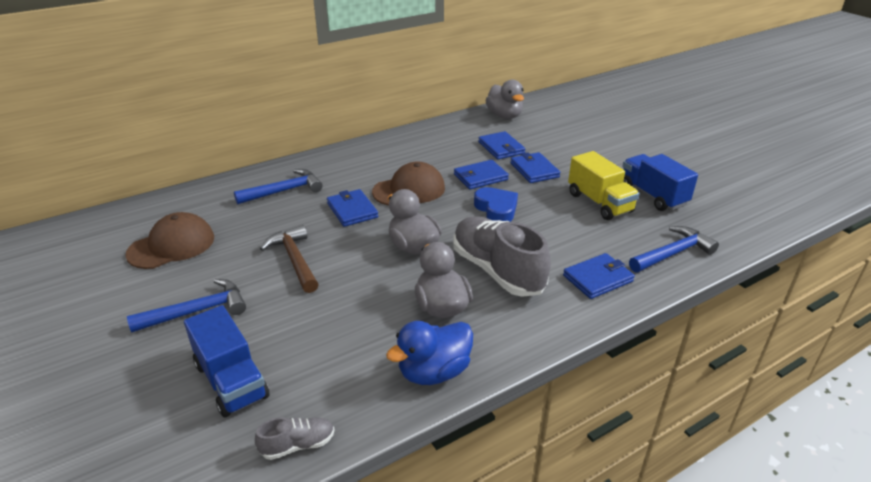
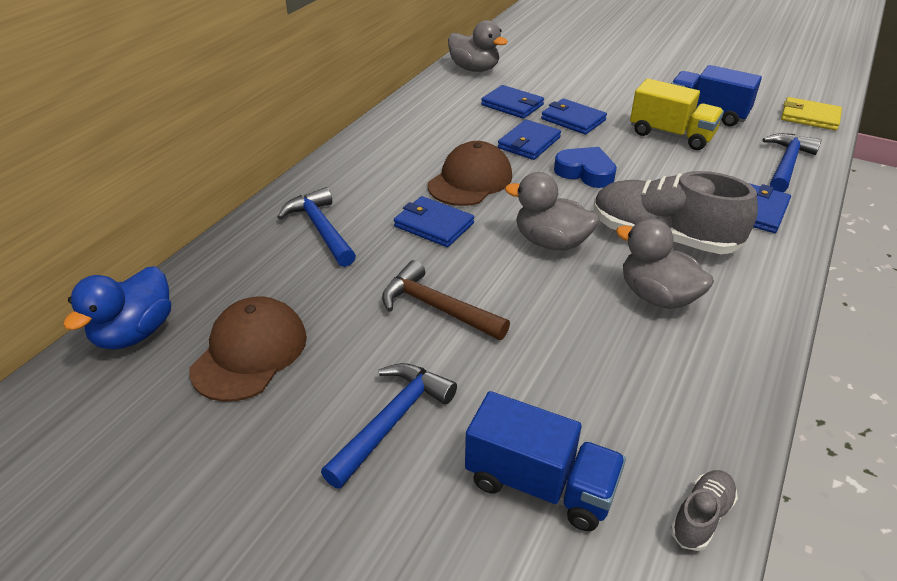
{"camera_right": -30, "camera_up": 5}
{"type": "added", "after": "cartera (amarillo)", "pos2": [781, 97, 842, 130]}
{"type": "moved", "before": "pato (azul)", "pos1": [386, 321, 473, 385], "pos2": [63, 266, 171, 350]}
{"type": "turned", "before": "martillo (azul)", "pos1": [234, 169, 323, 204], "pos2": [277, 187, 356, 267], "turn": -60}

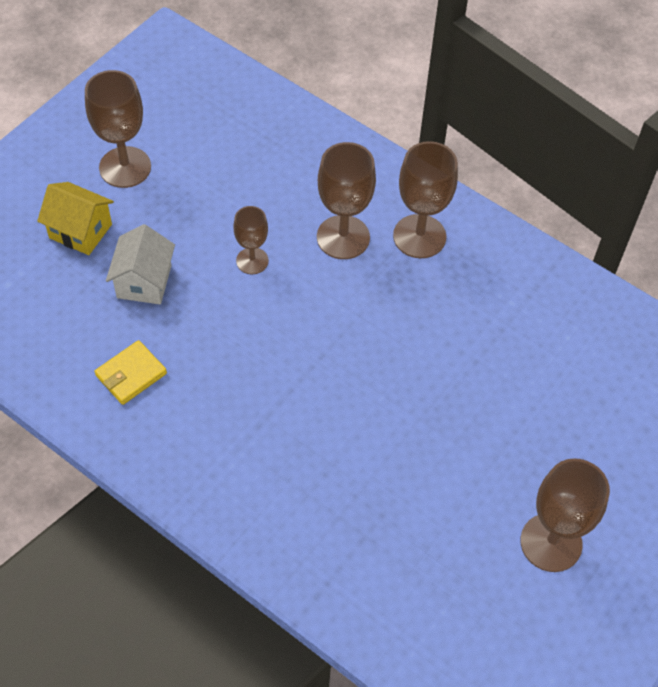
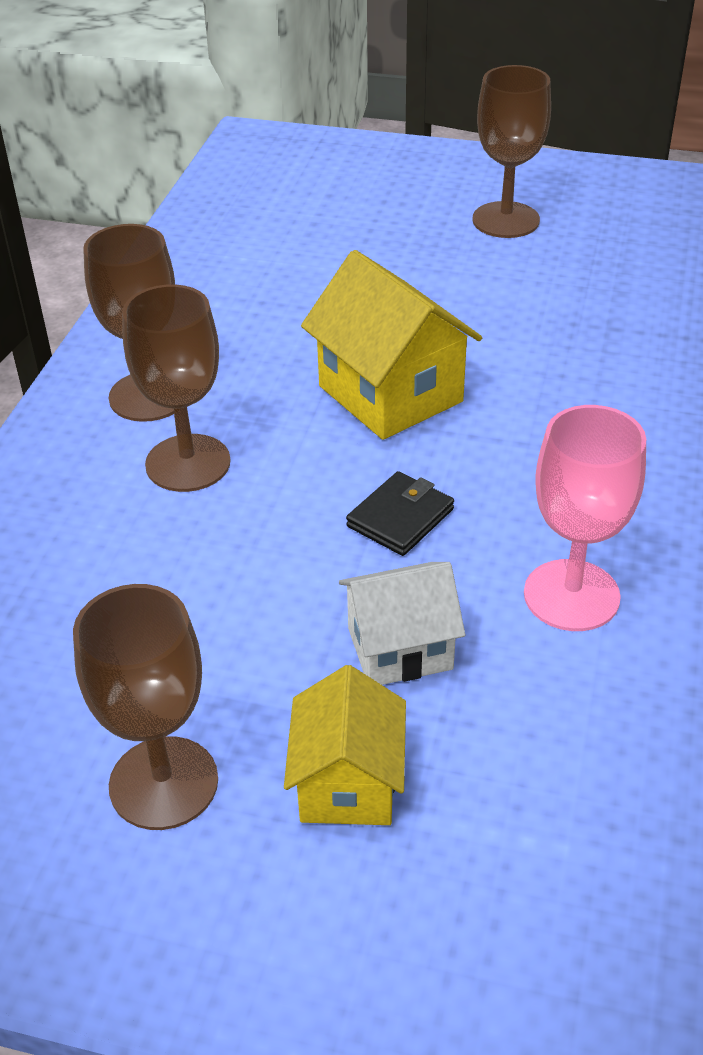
{"camera_right": -110, "camera_up": -15}
{"type": "removed", "before": "copa (marrón)", "pos1": [233, 206, 269, 274]}
{"type": "added", "after": "casa (amarillo)", "pos2": [301, 250, 482, 440]}
{"type": "added", "after": "cartera (negro)", "pos2": [346, 471, 454, 556]}
{"type": "replaced", "before": "cartera (amarillo)", "after": "copa (rosa)", "pos1": [94, 340, 167, 405], "pos2": [524, 405, 646, 631]}

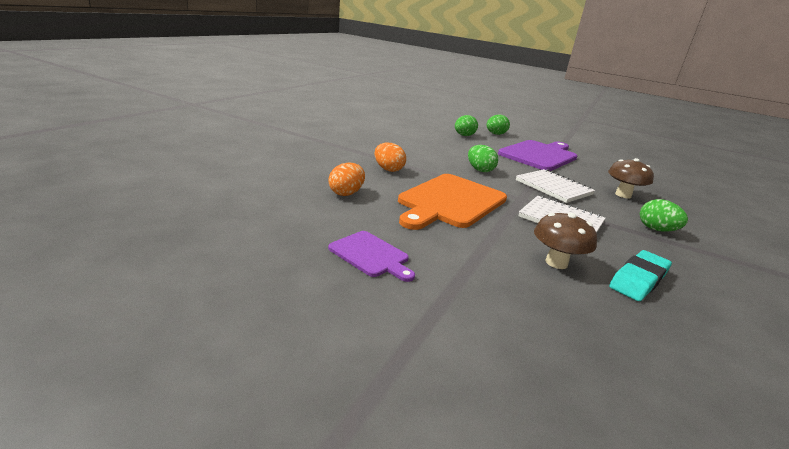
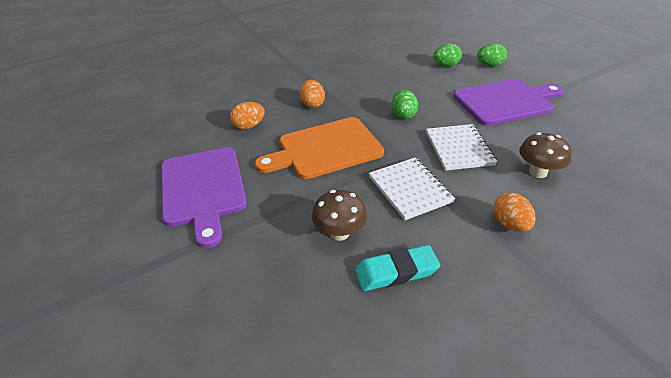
{"camera_right": 35, "camera_up": 15}
{"type": "recoloured", "before": "huevo (verde)", "after": "huevo (naranja)", "pos1": [640, 199, 688, 232], "pos2": [493, 192, 536, 232]}
{"type": "resized", "before": "tabla de cortar (morado)", "pos1": [328, 231, 415, 282], "pos2": [161, 147, 247, 248], "scale": 1.91}

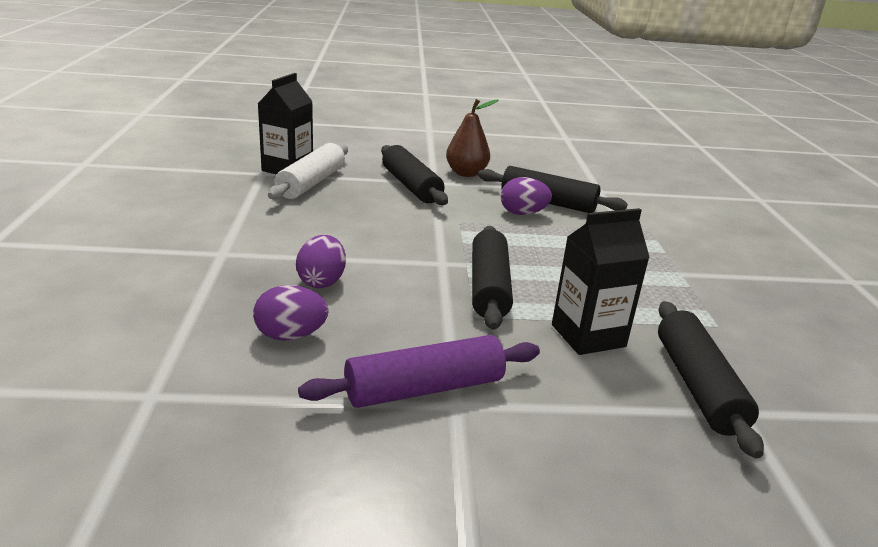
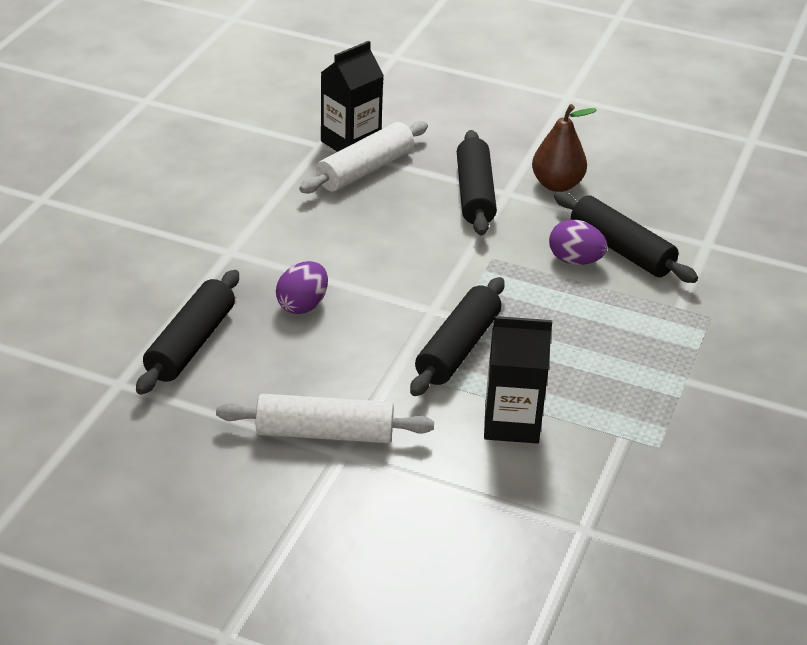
{"camera_right": 25, "camera_up": 10}
{"type": "removed", "before": "huevo (morado)", "pos1": [253, 285, 329, 341]}
{"type": "moved", "before": "rodillo (negro)", "pos1": [658, 301, 764, 459], "pos2": [136, 270, 239, 395]}
{"type": "recoloured", "before": "rodillo (morado)", "after": "rodillo (blanco)", "pos1": [298, 335, 540, 408], "pos2": [216, 394, 434, 443]}

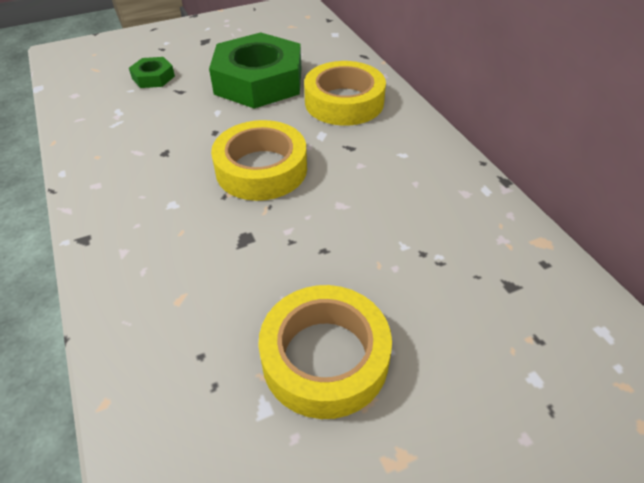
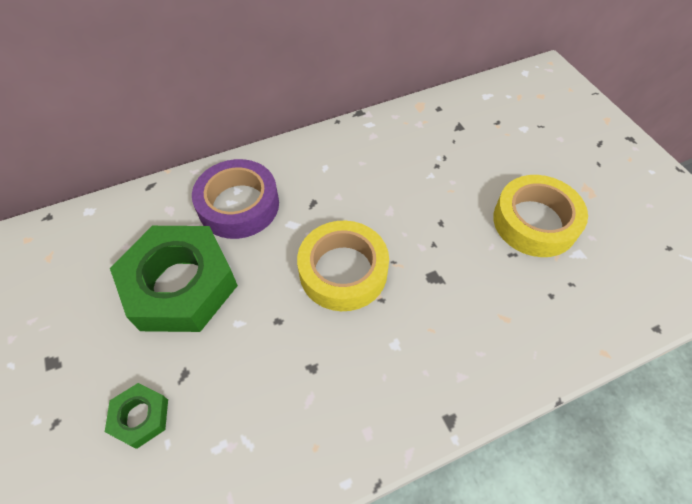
{"camera_right": -90, "camera_up": 10}
{"type": "recoloured", "before": "cinta adhesiva (amarillo)", "after": "cinta adhesiva (morado)", "pos1": [304, 61, 386, 126], "pos2": [192, 159, 279, 239]}

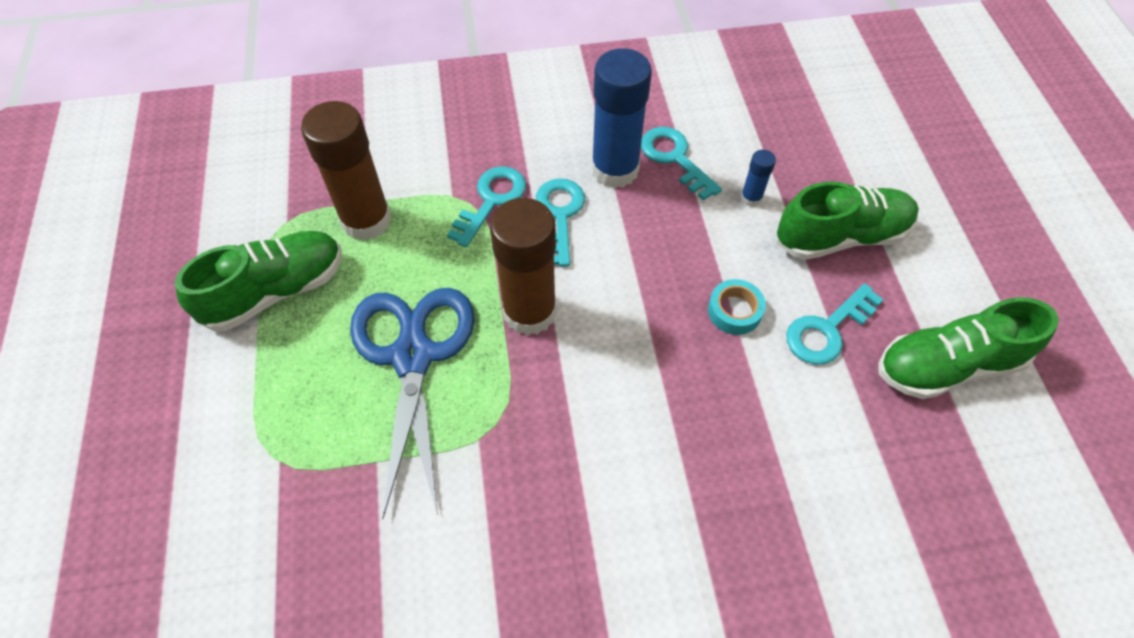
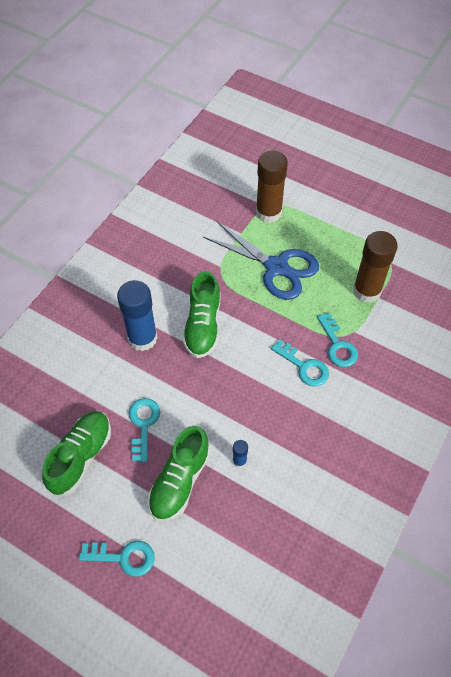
{"camera_right": 130, "camera_up": 0}
{"type": "removed", "before": "cinta adhesiva (turquesa)", "pos1": [708, 279, 766, 335]}
{"type": "moved", "before": "zapato (verde)", "pos1": [175, 231, 342, 331], "pos2": [183, 271, 221, 358]}
{"type": "moved", "before": "barra de pegamento (marrón)", "pos1": [490, 198, 557, 336], "pos2": [256, 150, 288, 223]}
{"type": "moved", "before": "barra de pegamento (azul)", "pos1": [591, 48, 652, 188], "pos2": [117, 280, 157, 351]}
{"type": "moved", "before": "llave (turquesa)", "pos1": [641, 127, 722, 201], "pos2": [79, 541, 155, 577]}

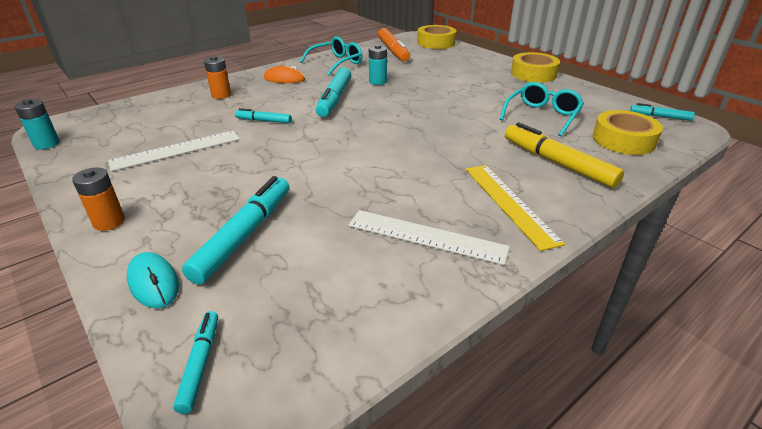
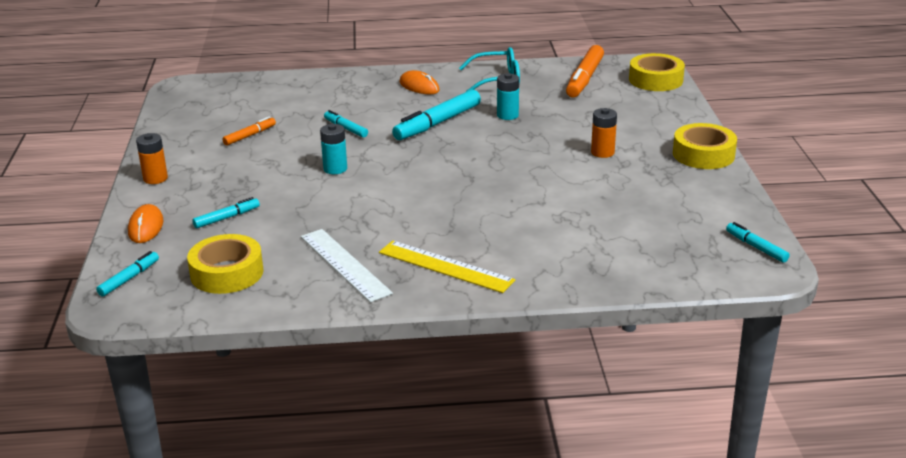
{"camera_right": 35, "camera_up": -5}
{"type": "removed", "before": "gafas (turquesa)", "pos1": [500, 82, 584, 136]}
{"type": "removed", "before": "rotulador (amarillo)", "pos1": [505, 122, 624, 188]}
{"type": "moved", "before": "pila (turquesa)", "pos1": [14, 99, 60, 149], "pos2": [320, 124, 347, 174]}
{"type": "moved", "before": "pila (naranja)", "pos1": [204, 56, 231, 99], "pos2": [591, 108, 617, 158]}
{"type": "moved", "before": "cinta adhesiva (amarillo)", "pos1": [593, 110, 663, 155], "pos2": [187, 234, 264, 294]}
{"type": "replaced", "before": "regla (blanco)", "after": "rotulador (naranja)", "pos1": [108, 131, 240, 171], "pos2": [222, 116, 276, 146]}
{"type": "recoloured", "before": "ratón (turquesa)", "after": "ratón (naranja)", "pos1": [127, 252, 179, 308], "pos2": [128, 204, 163, 243]}
{"type": "turned", "before": "regla (amarillo)", "pos1": [466, 165, 565, 251], "pos2": [379, 241, 515, 293], "turn": -75}
{"type": "resized", "before": "rotulador (turquesa)", "pos1": [182, 176, 289, 285], "pos2": [192, 197, 260, 228], "scale": 0.53}

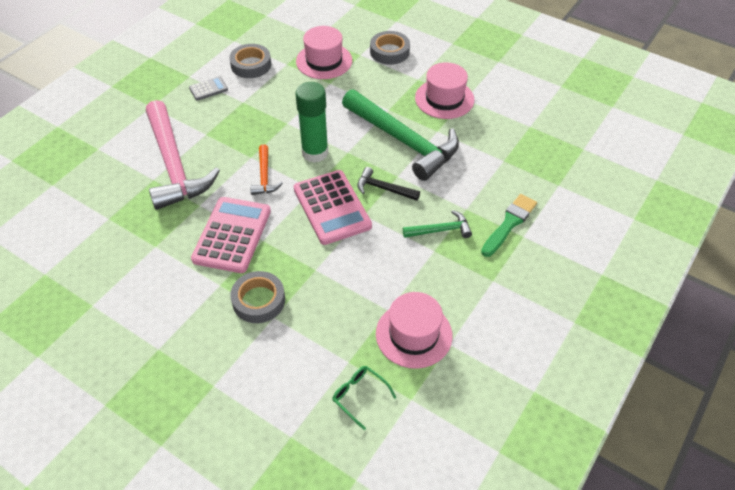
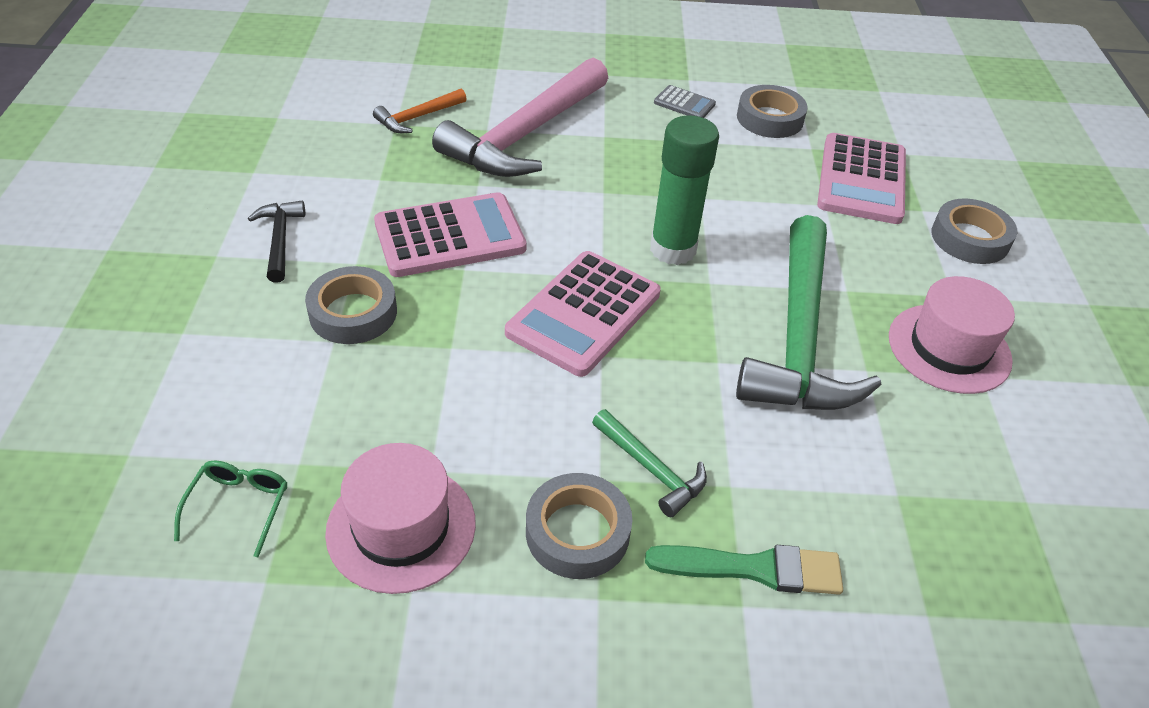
{"camera_right": 55, "camera_up": -5}
{"type": "added", "after": "cinta adhesiva (gris)", "pos2": [526, 473, 632, 579]}
{"type": "moved", "before": "martillo (naranja)", "pos1": [250, 144, 283, 195], "pos2": [373, 89, 467, 133]}
{"type": "moved", "before": "martillo (negro)", "pos1": [357, 167, 420, 201], "pos2": [248, 201, 305, 283]}
{"type": "replaced", "before": "sombrero (rosa)", "after": "calculadora (rosa)", "pos1": [296, 26, 352, 79], "pos2": [817, 133, 906, 224]}

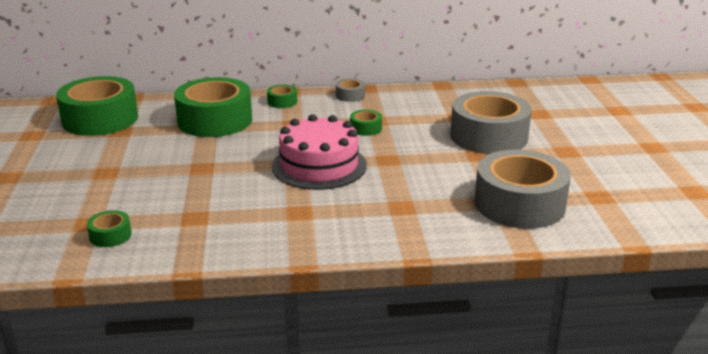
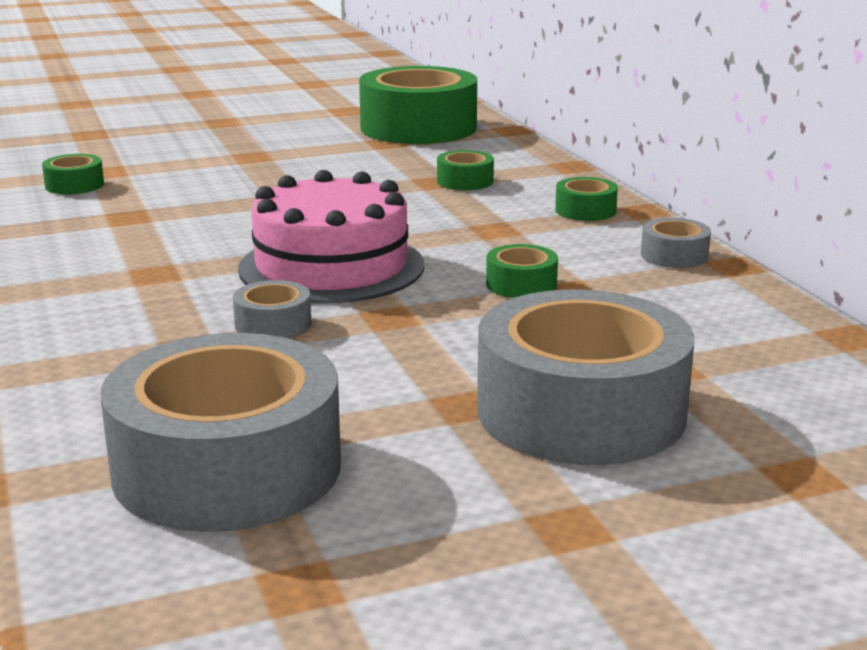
{"camera_right": 75, "camera_up": -5}
{"type": "added", "after": "cinta adhesiva (gris)", "pos2": [233, 280, 311, 339]}
{"type": "resized", "before": "cinta adhesiva (verde)", "pos1": [174, 77, 252, 137], "pos2": [437, 150, 494, 190], "scale": 0.42}

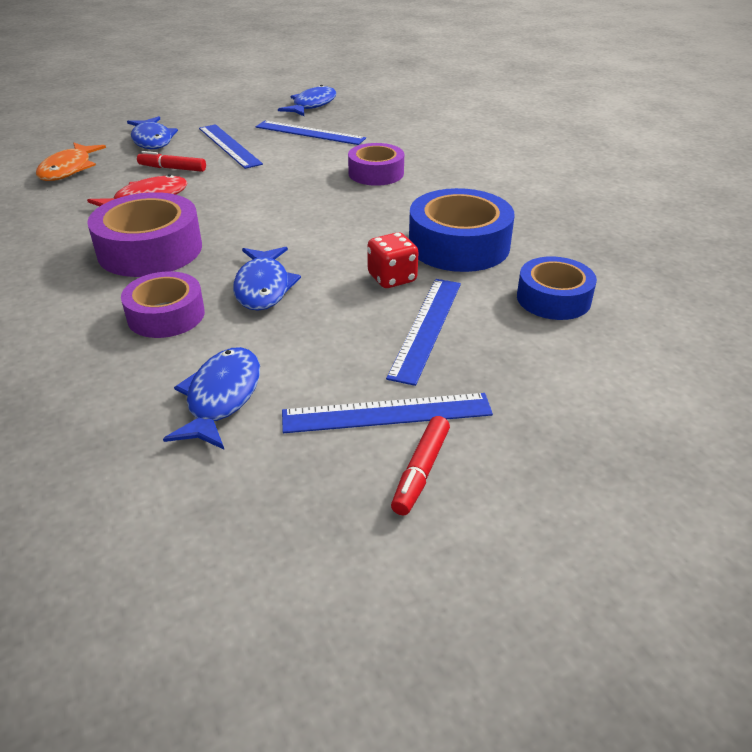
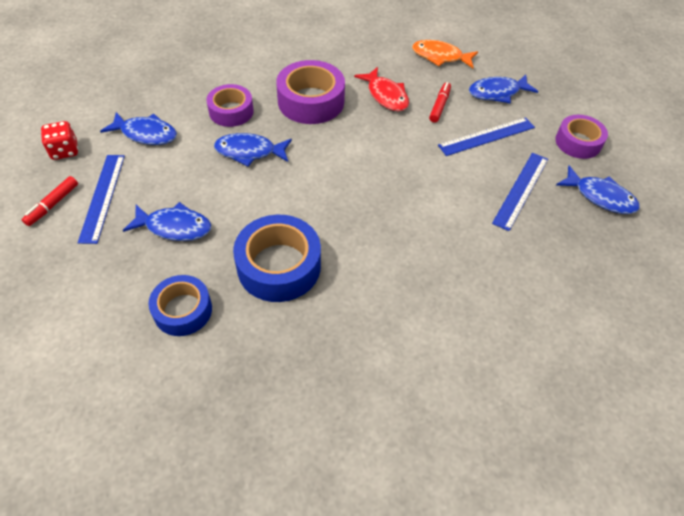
{"camera_right": 95, "camera_up": 15}
{"type": "moved", "before": "cinta adhesiva (morado)", "pos1": [348, 143, 404, 186], "pos2": [555, 115, 608, 159]}
{"type": "moved", "before": "dado (rojo)", "pos1": [367, 232, 418, 288], "pos2": [41, 121, 78, 160]}
{"type": "replaced", "before": "regla (azul)", "after": "pez (azul)", "pos1": [386, 279, 461, 386], "pos2": [123, 202, 211, 241]}
{"type": "turned", "before": "rotulador (rojo)", "pos1": [391, 416, 450, 515], "pos2": [22, 176, 78, 226], "turn": -90}

